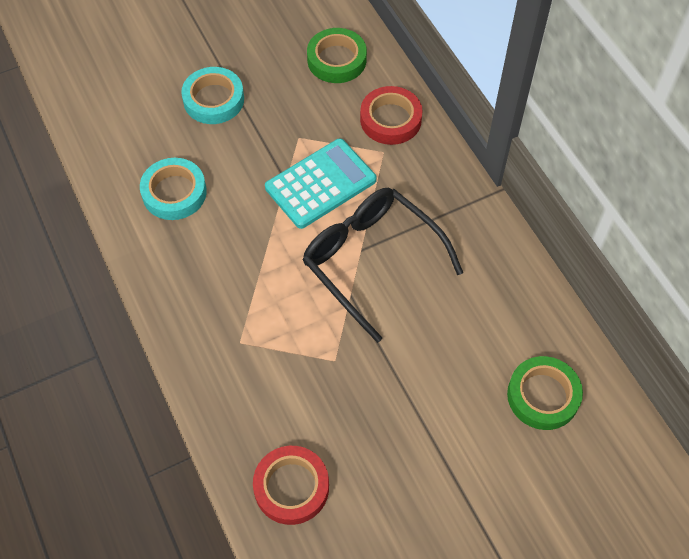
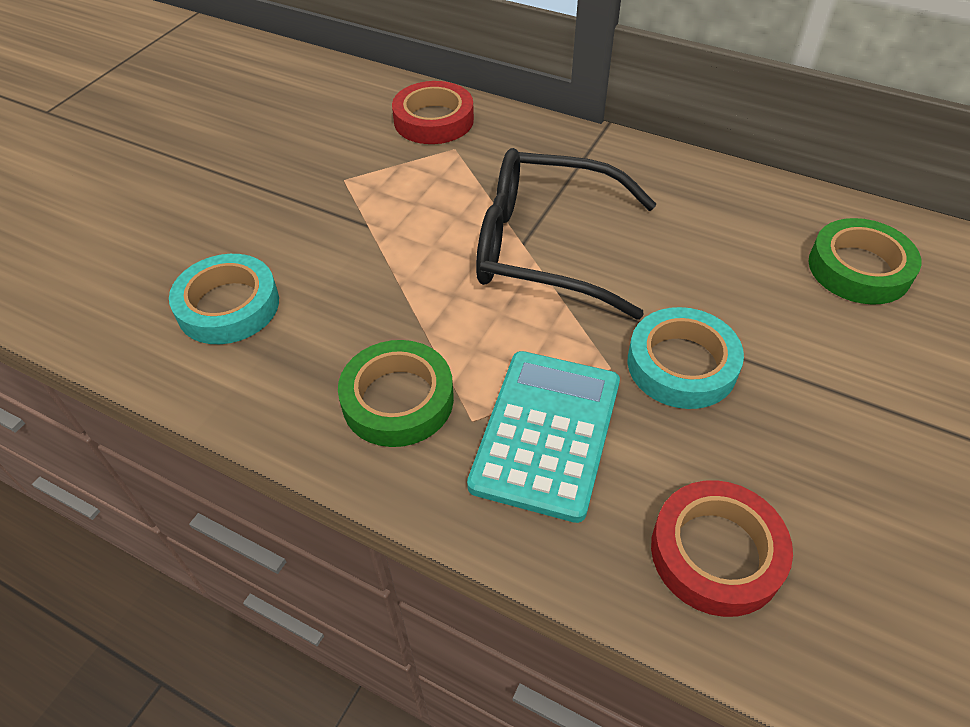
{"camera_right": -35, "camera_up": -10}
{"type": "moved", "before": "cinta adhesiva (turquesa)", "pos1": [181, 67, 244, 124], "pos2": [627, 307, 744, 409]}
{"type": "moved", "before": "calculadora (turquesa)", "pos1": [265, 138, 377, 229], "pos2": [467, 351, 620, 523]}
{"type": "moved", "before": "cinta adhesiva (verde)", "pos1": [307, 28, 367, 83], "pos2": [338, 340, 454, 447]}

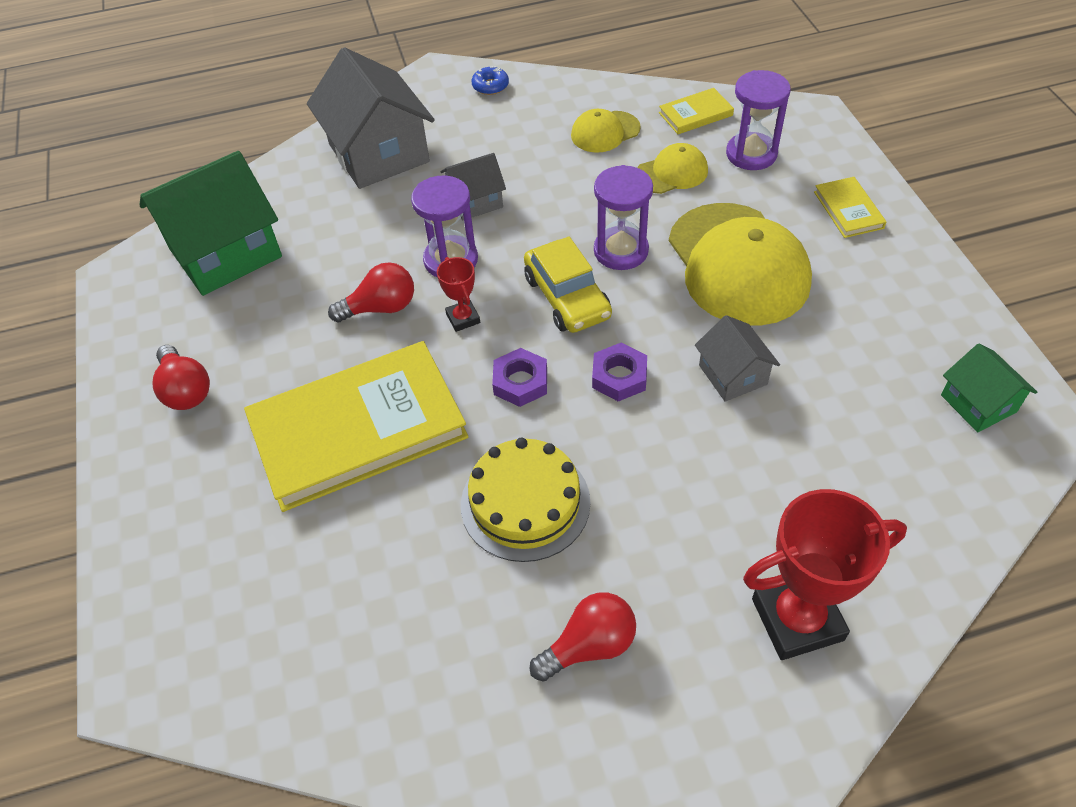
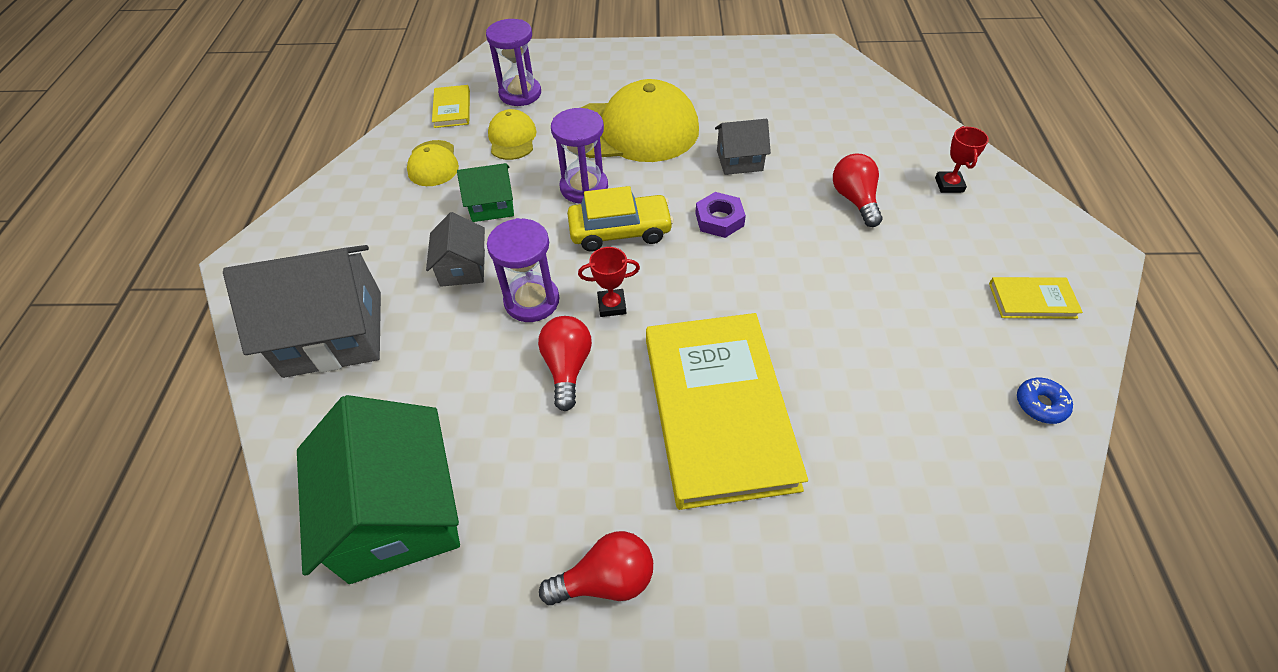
{"camera_right": -75, "camera_up": 0}
{"type": "removed", "before": "tarta (amarillo)", "pos1": [461, 438, 590, 562]}
{"type": "removed", "before": "tuerca (morado)", "pos1": [492, 348, 547, 407]}
{"type": "moved", "before": "rosquilla (azul)", "pos1": [472, 66, 509, 95], "pos2": [1017, 378, 1073, 424]}
{"type": "moved", "before": "bombilla (rojo)", "pos1": [529, 592, 636, 682], "pos2": [833, 154, 883, 227]}
{"type": "moved", "before": "libro (amarillo)", "pos1": [814, 177, 886, 238], "pos2": [989, 277, 1083, 319]}
{"type": "moved", "before": "casa (verde)", "pos1": [941, 343, 1037, 432], "pos2": [457, 163, 514, 222]}
{"type": "resized", "before": "trofeo (rojo)", "pos1": [743, 489, 907, 660], "pos2": [935, 126, 989, 193], "scale": 0.49}

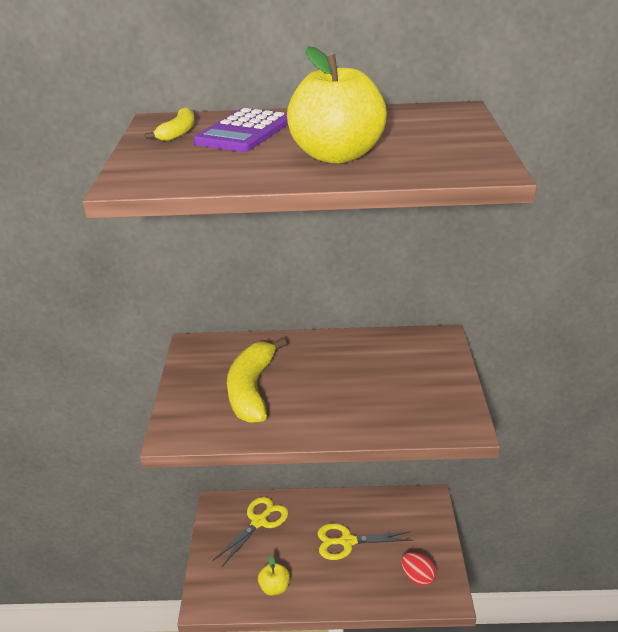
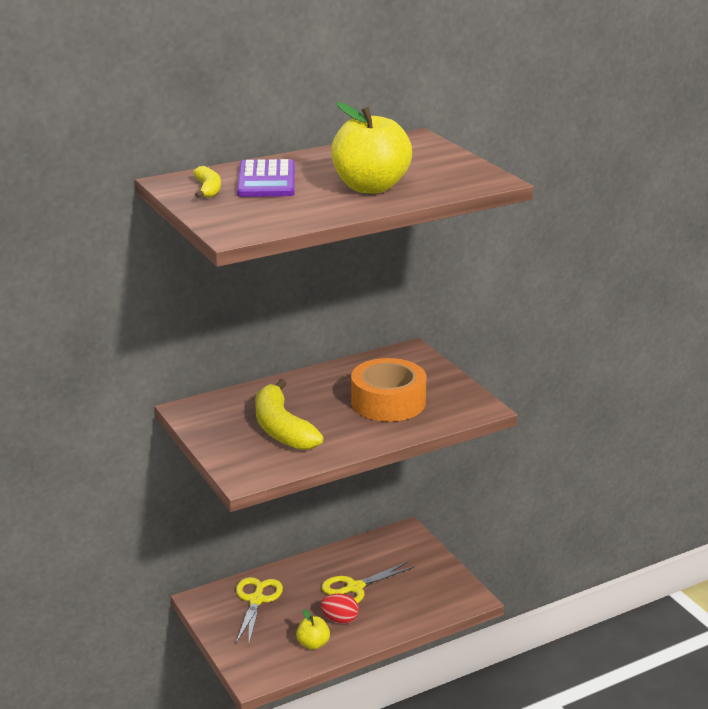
{"camera_right": -30, "camera_up": -5}
{"type": "added", "after": "cinta adhesiva (naranja)", "pos2": [351, 358, 427, 422]}
{"type": "moved", "before": "huevo (rojo)", "pos1": [401, 552, 437, 586], "pos2": [320, 593, 359, 624]}

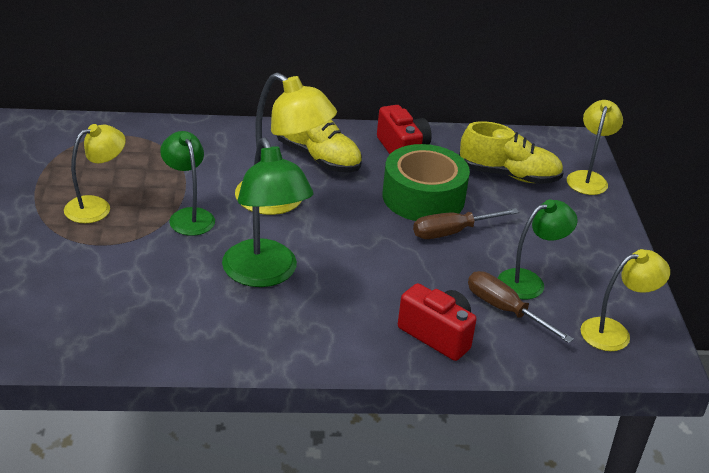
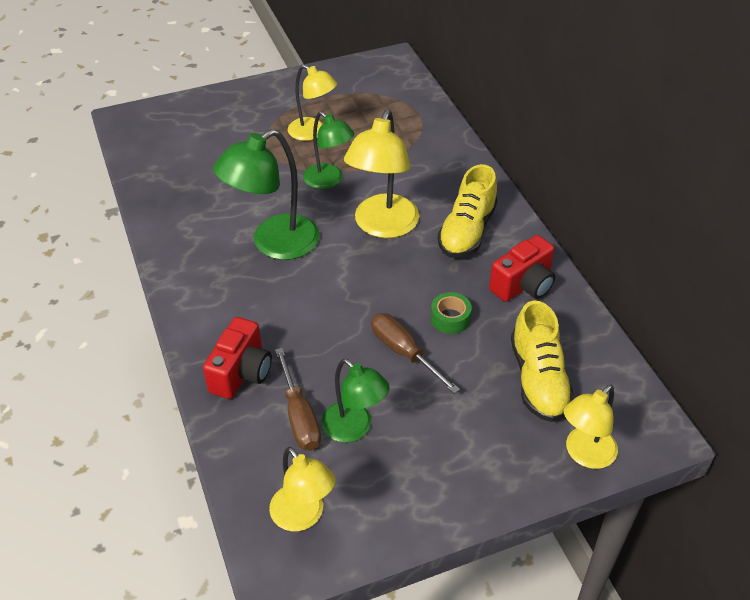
{"camera_right": 75, "camera_up": 10}
{"type": "turned", "before": "lámpara (verde)", "pos1": [160, 131, 215, 236], "pos2": [303, 111, 354, 189], "turn": 90}
{"type": "turned", "before": "destornillador (marrón)", "pos1": [468, 271, 574, 343], "pos2": [275, 348, 321, 451], "turn": 135}
{"type": "turned", "before": "lámpara (amarillo)", "pos1": [567, 100, 623, 195], "pos2": [564, 384, 618, 469], "turn": 135}
{"type": "resized", "before": "cinta adhesiva (verde)", "pos1": [382, 144, 470, 221], "pos2": [431, 292, 472, 334], "scale": 0.45}

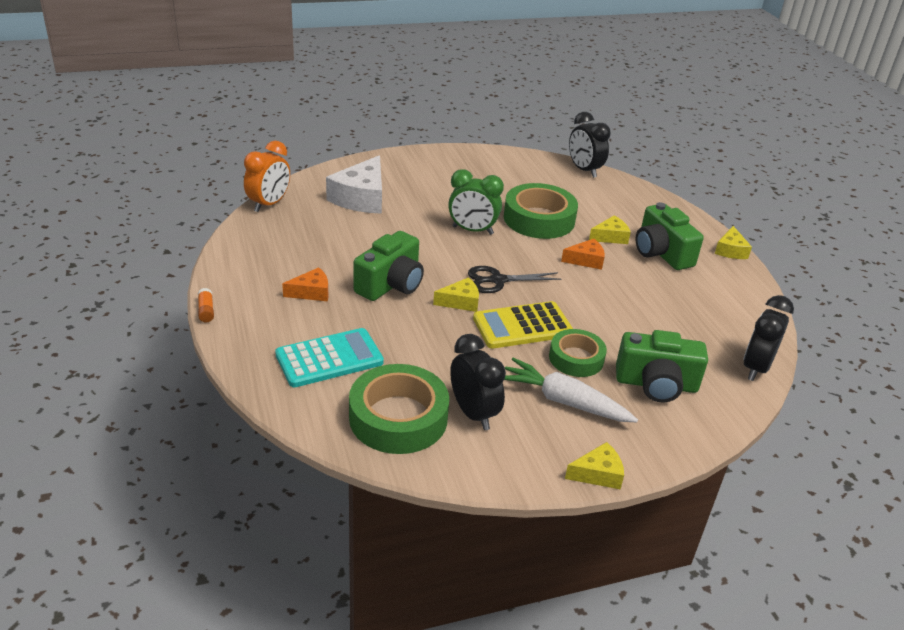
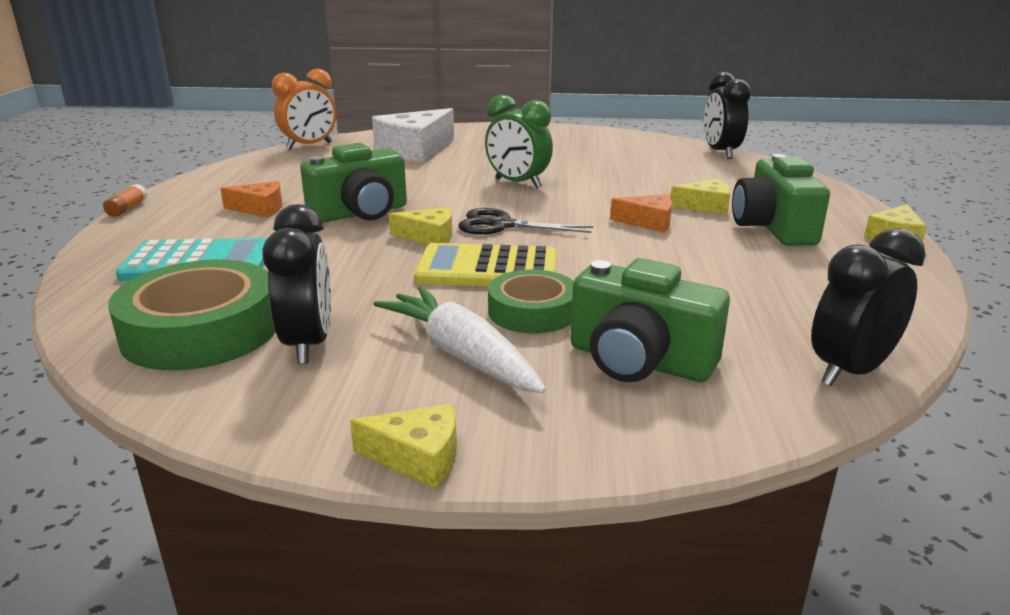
{"camera_right": 25, "camera_up": -10}
{"type": "removed", "before": "cinta adhesiva (verde)", "pos1": [504, 183, 578, 239]}

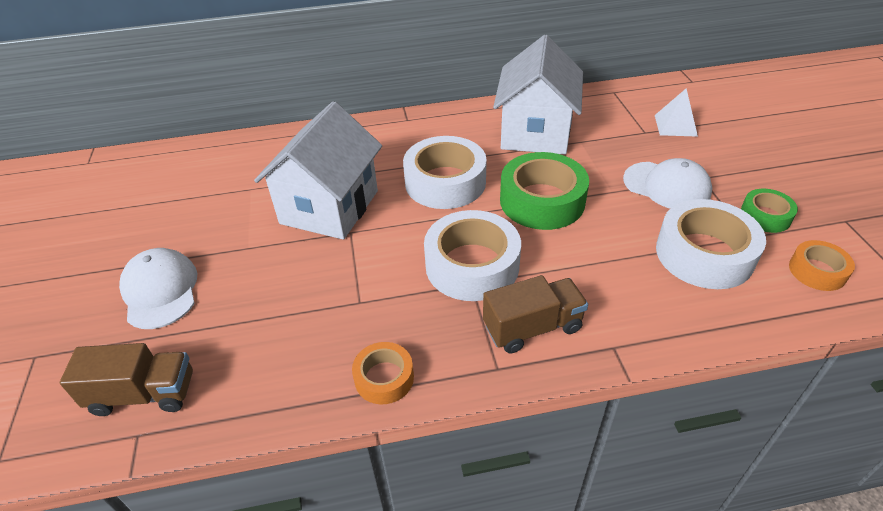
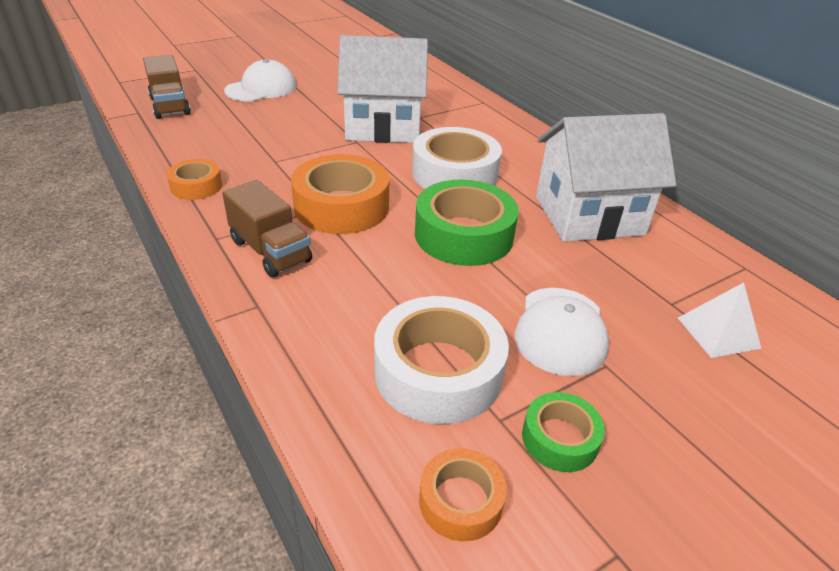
{"camera_right": 65, "camera_up": -5}
{"type": "recoloured", "before": "cinta adhesiva (blanco)", "after": "cinta adhesiva (naranja)", "pos1": [424, 210, 521, 301], "pos2": [291, 154, 389, 234]}

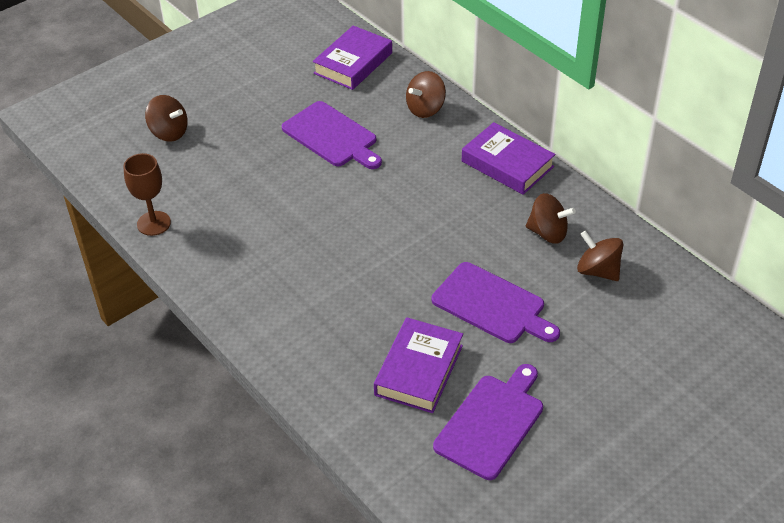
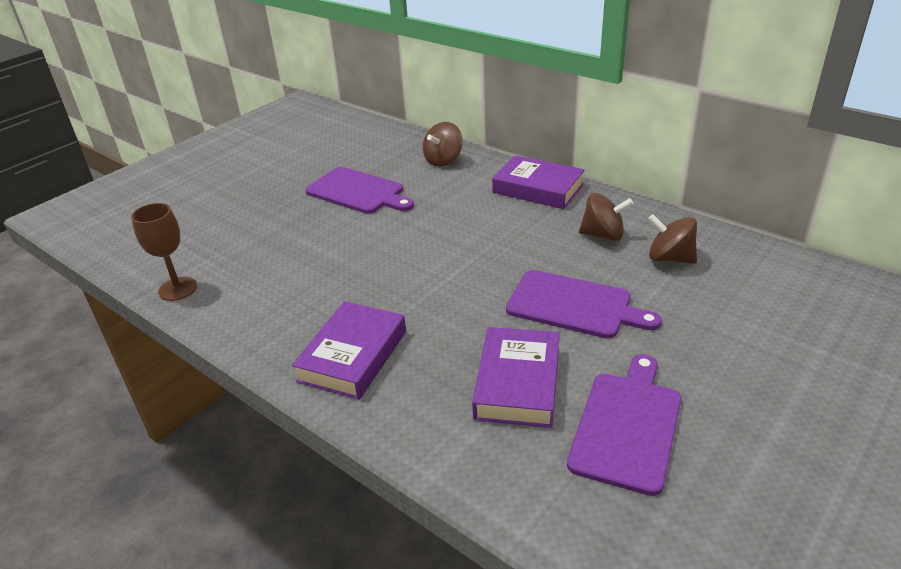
{"camera_right": -10, "camera_up": -10}
{"type": "removed", "before": "peonza (marrón)", "pos1": [145, 95, 188, 142]}
{"type": "moved", "before": "libro (morado)", "pos1": [313, 26, 392, 90], "pos2": [292, 301, 406, 400]}

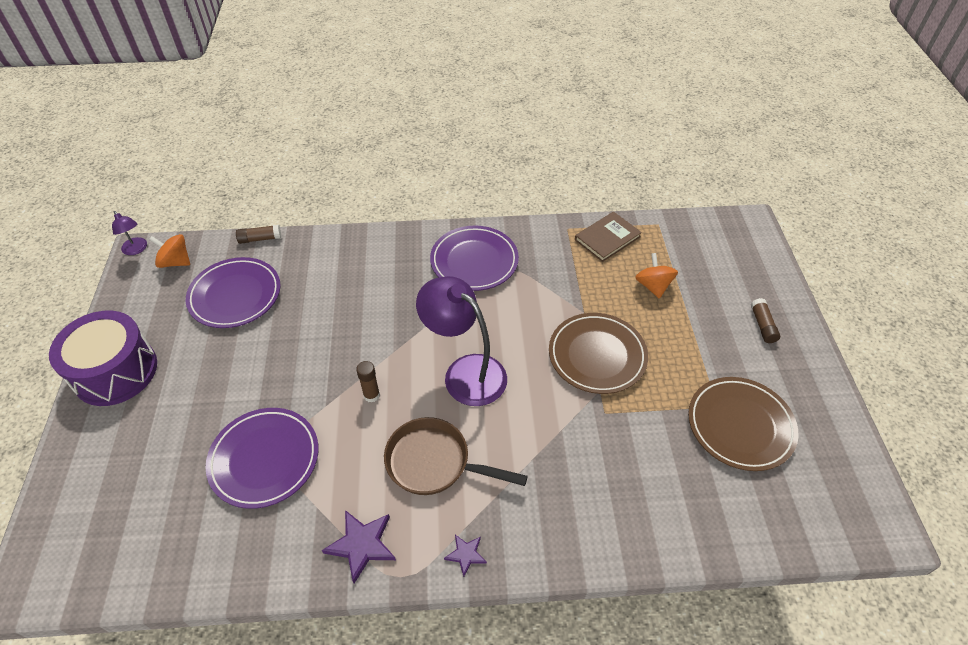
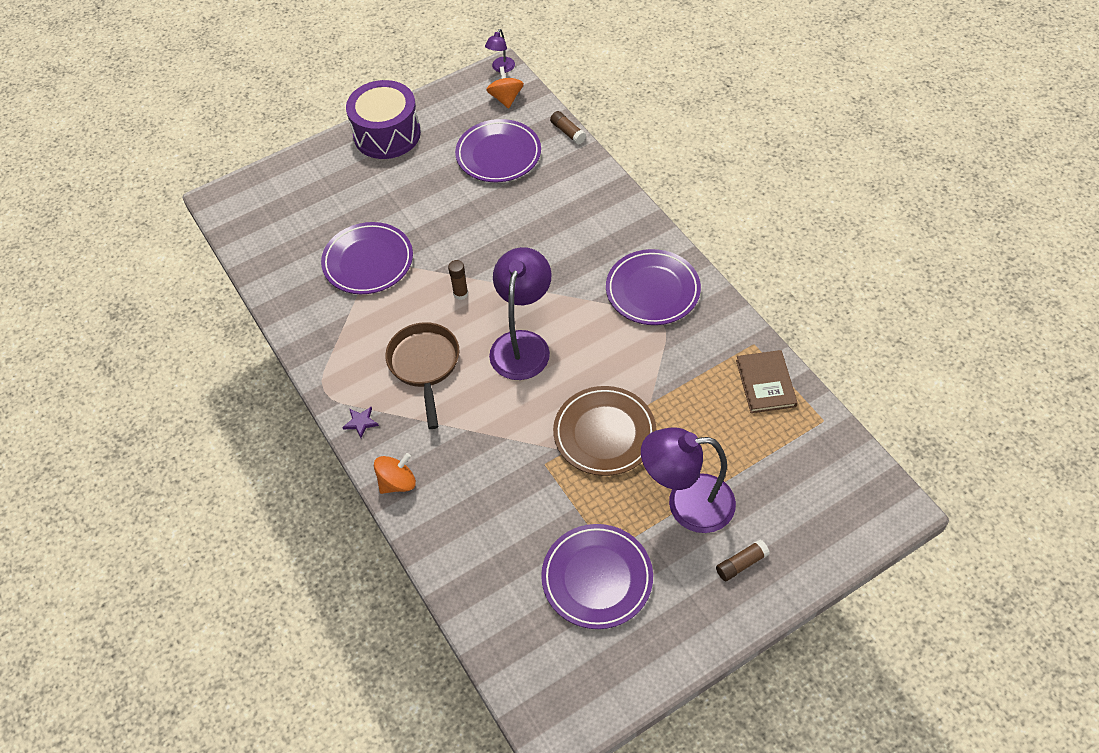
{"camera_right": 65, "camera_up": 5}
{"type": "removed", "before": "estrella (morado)", "pos1": [322, 510, 396, 583]}
{"type": "added", "after": "lámpara (morado)", "pos2": [641, 427, 736, 533]}
{"type": "moved", "before": "peonza (naranja)", "pos1": [635, 253, 678, 299], "pos2": [374, 453, 416, 494]}
{"type": "recoloured", "before": "plato (marrón)", "after": "plato (morado)", "pos1": [688, 377, 798, 471], "pos2": [541, 524, 653, 629]}
{"type": "turned", "before": "libro (marrón)", "pos1": [575, 212, 642, 262], "pos2": [736, 350, 798, 413], "turn": 60}

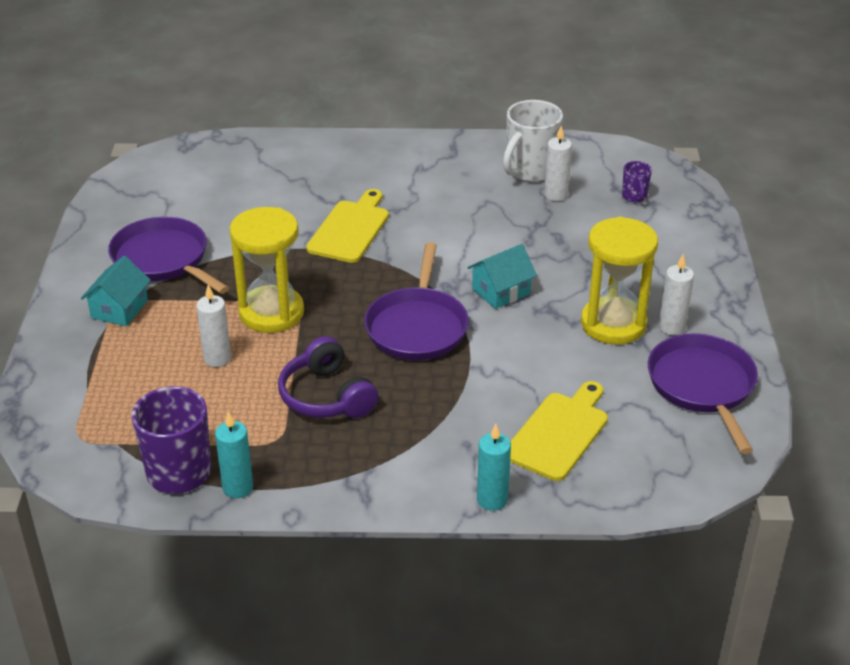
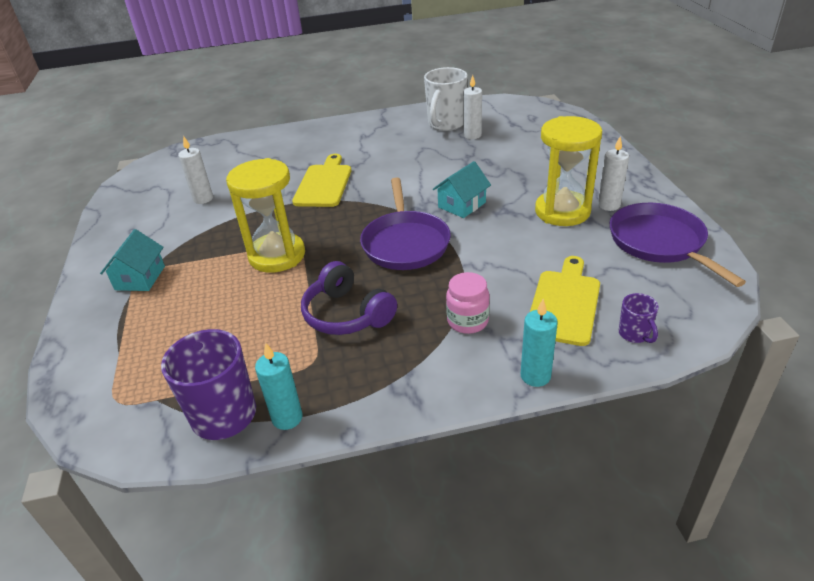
{"camera_right": -10, "camera_up": 0}
{"type": "removed", "before": "sartén (morado)", "pos1": [108, 217, 229, 294]}
{"type": "added", "after": "tarro (rosa)", "pos2": [446, 272, 490, 334]}
{"type": "moved", "before": "vela (blanco)", "pos1": [196, 285, 231, 367], "pos2": [178, 136, 213, 204]}
{"type": "moved", "before": "taza (morado)", "pos1": [622, 161, 652, 202], "pos2": [619, 293, 659, 343]}

